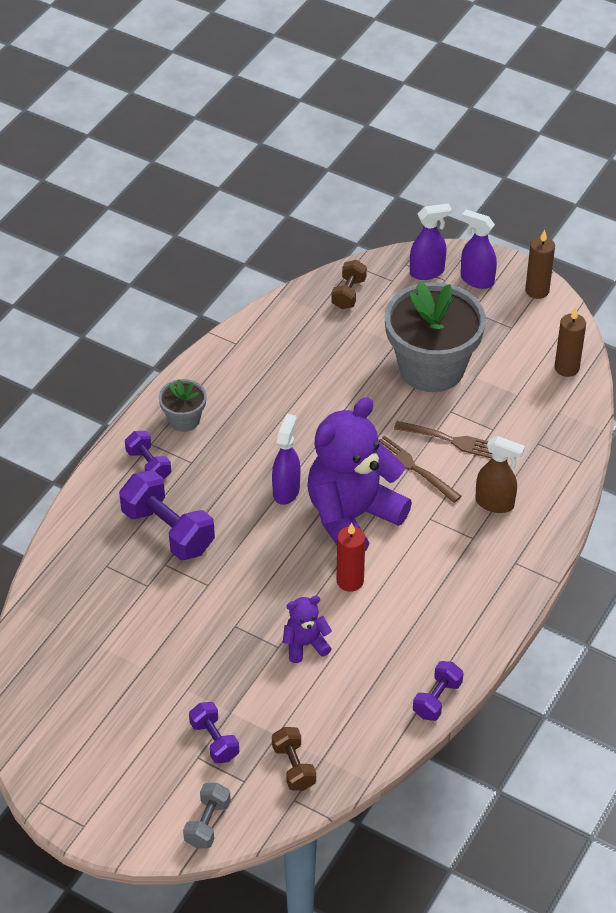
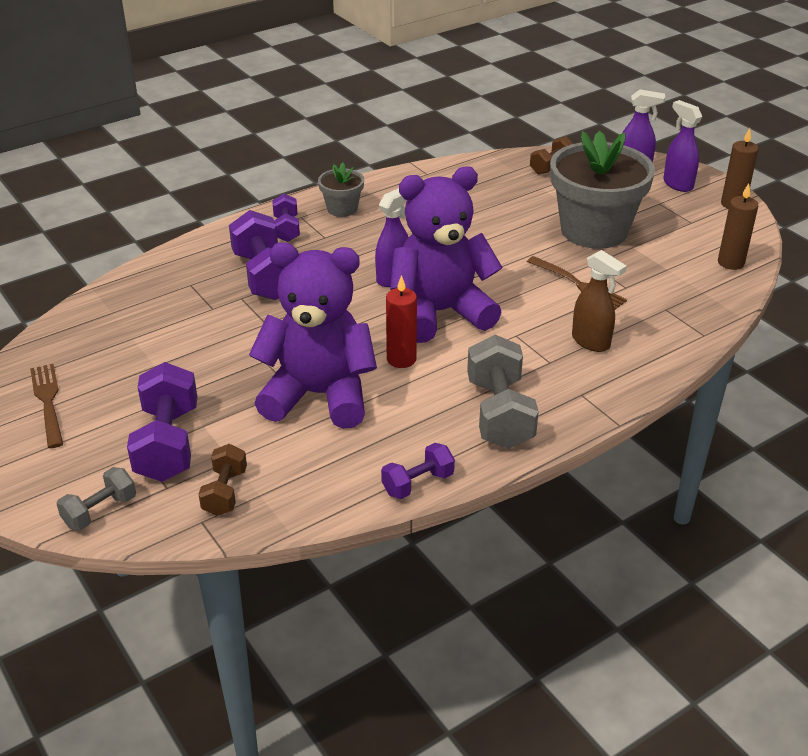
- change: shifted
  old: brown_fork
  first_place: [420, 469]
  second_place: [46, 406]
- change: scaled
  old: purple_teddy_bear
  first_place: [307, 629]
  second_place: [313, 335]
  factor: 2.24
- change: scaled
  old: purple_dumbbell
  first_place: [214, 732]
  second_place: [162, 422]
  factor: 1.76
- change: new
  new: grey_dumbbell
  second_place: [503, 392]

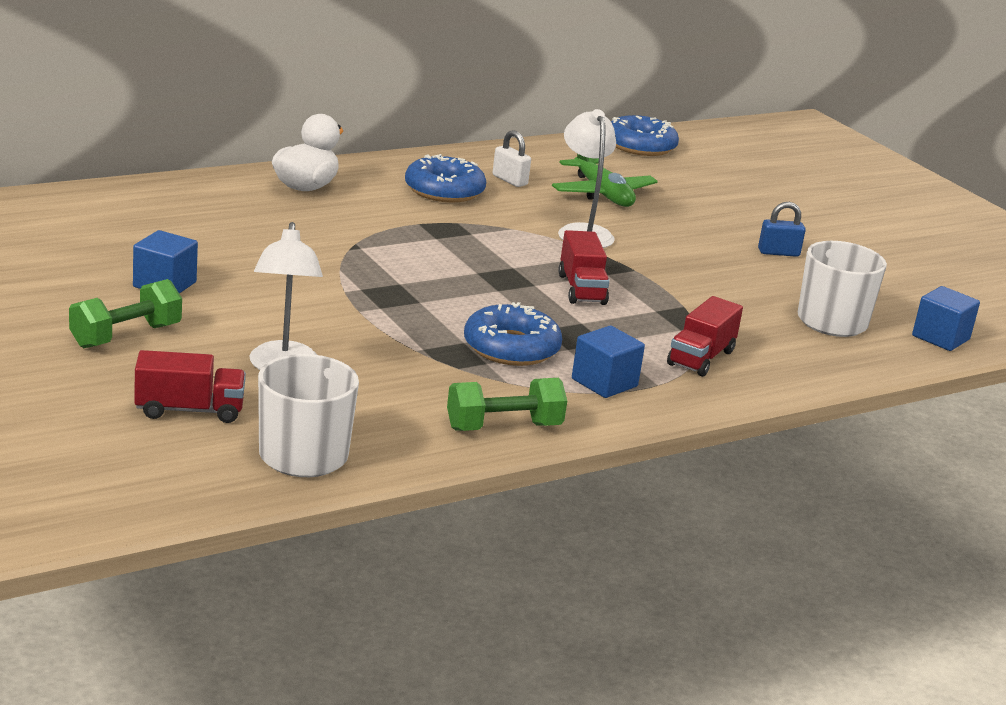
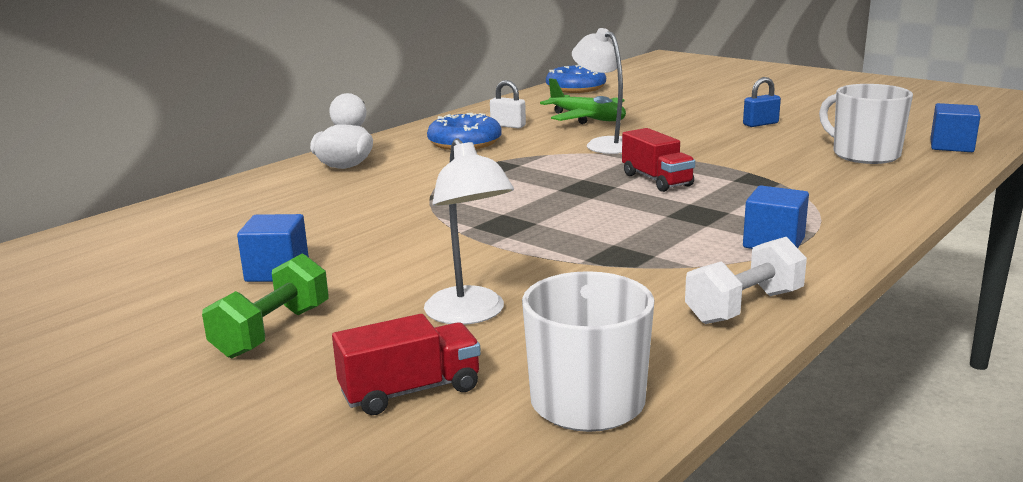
- change: gone
  old: red_truck
  first_place: [705, 336]
- change: gone
  old: blue_donut
  first_place: [513, 334]
- change: repainted
  old: green_dumbbell
  new: white_dumbbell
  first_place: [507, 404]
  second_place: [746, 280]

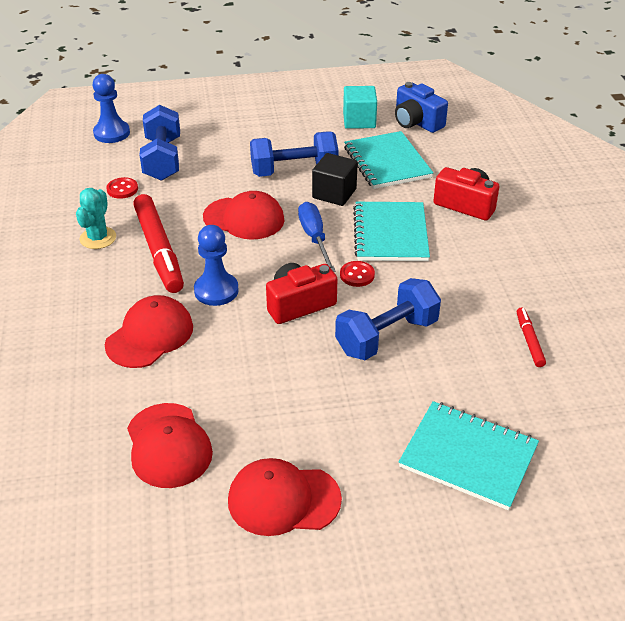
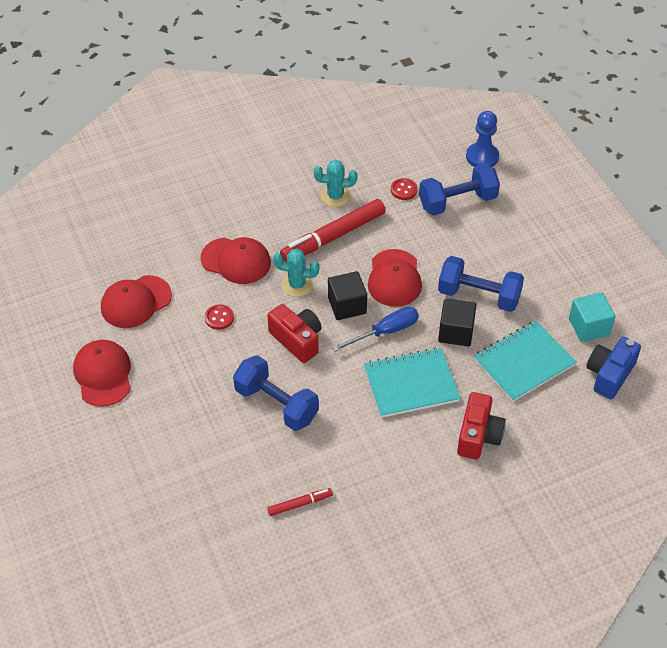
- change: rotated
  old: blue_dumbbell
  first_place: [294, 154]
  second_place: [481, 284]
  degrees: -45
- change: swapped
  old: blue_pawn
  new: turquoise_cactus
  first_place: [216, 265]
  second_place: [296, 273]
- change: shifted
  old: red_button
  first_place: [357, 274]
  second_place: [219, 317]
- change: gone
  old: turquoise_notebook
  first_place: [469, 455]
- change: new
  new: black_cube
  second_place: [347, 295]

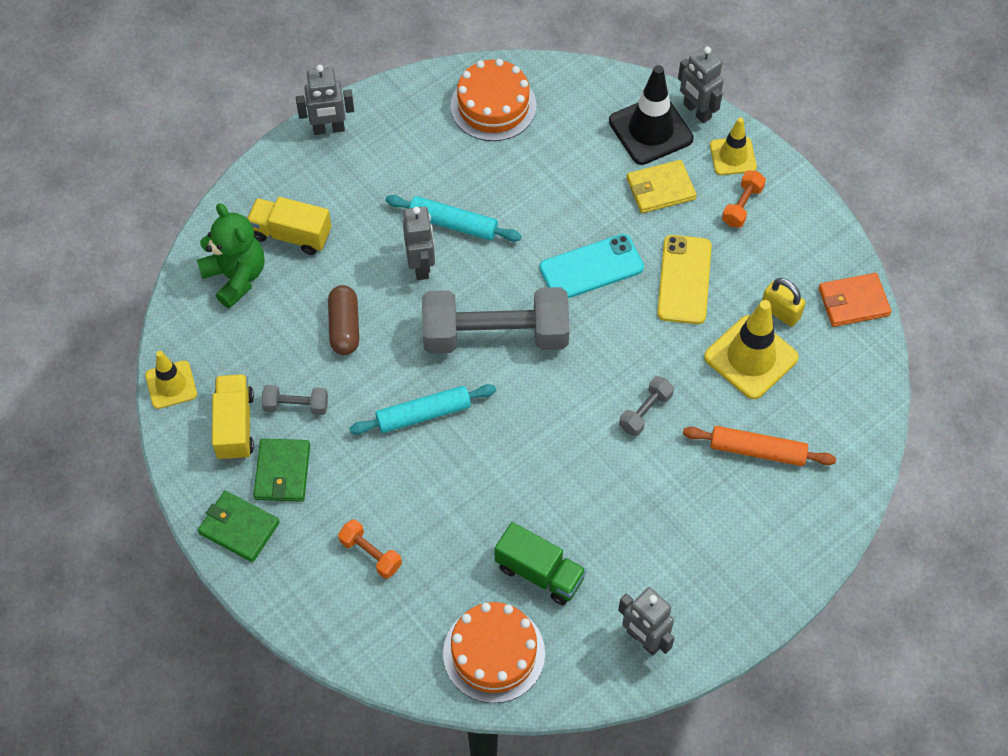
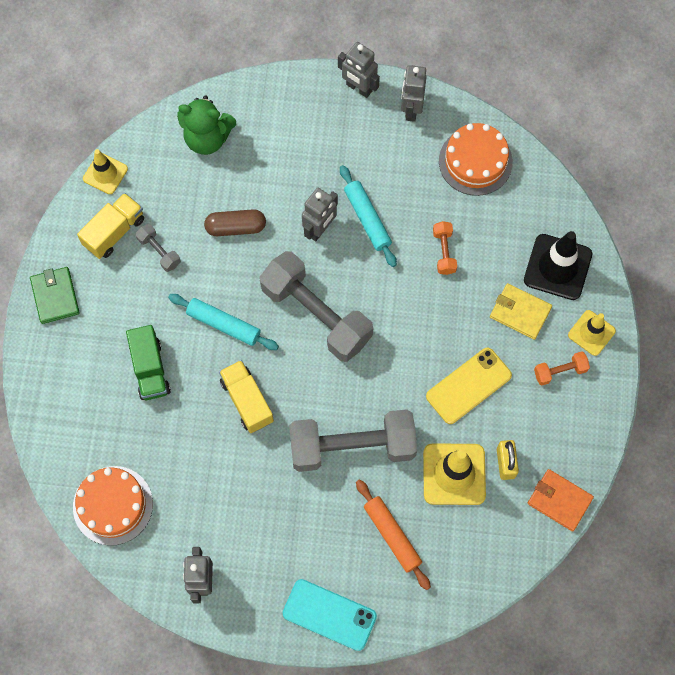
- change: shifted
  old: grey_robot
  first_place: [701, 85]
  second_place: [414, 93]
- change: shifted
  old: yellow_truck
  first_place: [289, 226]
  second_place: [246, 396]
- change: rotated
  old: green_teddy_bear
  first_place: [230, 256]
  second_place: [206, 125]
  degrees: 90
- change: shifted
  old: turquoise_phone
  first_place: [591, 266]
  second_place: [330, 615]
- change: rotated
  old: brown_capsule
  first_place: [343, 320]
  second_place: [235, 222]
  degrees: 45
- change: scaled
  old: grey_dumbbell
  first_place: [646, 406]
  second_place: [353, 440]
  factor: 2.32
- change: gone
  old: green_wallet
  first_place: [281, 470]
- change: shifted
  old: orange_dumbbell
  first_place: [370, 549]
  second_place: [445, 248]
- change: shifted
  old: green_truck
  first_place: [541, 563]
  second_place: [148, 362]

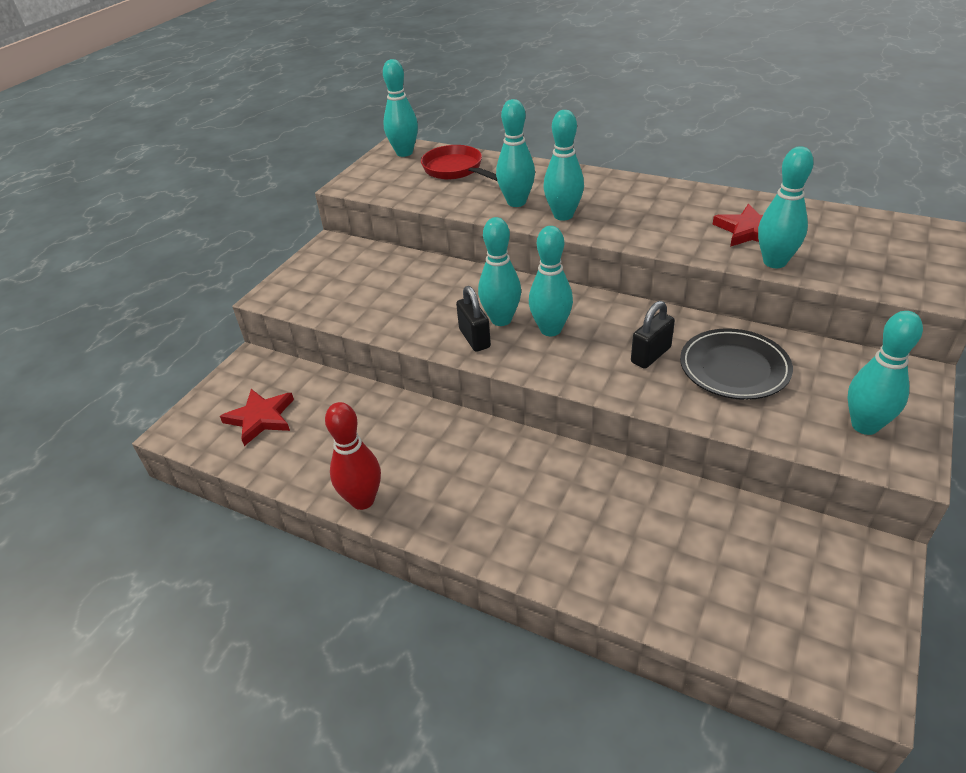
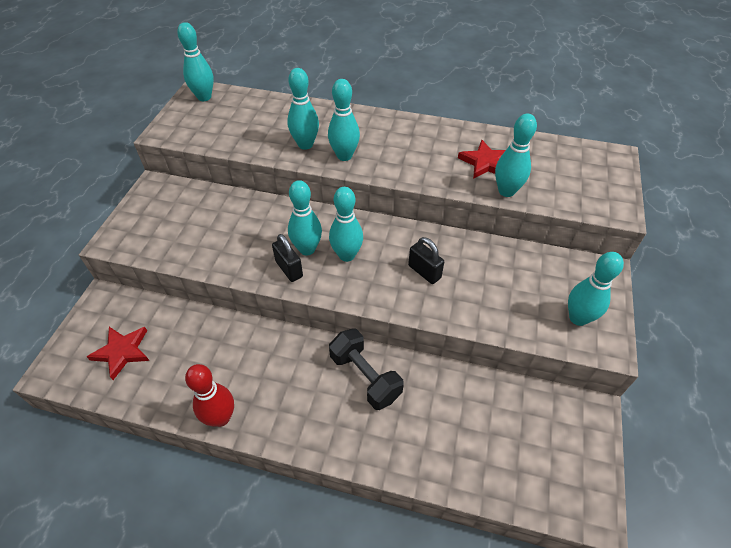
- change: gone
  old: red_pan
  first_place: [459, 163]
- change: rotated
  old: black_padlock
  first_place: [653, 335]
  second_place: [426, 260]
  degrees: -75
- change: gone
  old: black_plate
  first_place: [736, 364]
- change: new
  new: black_dumbbell
  second_place: [366, 369]

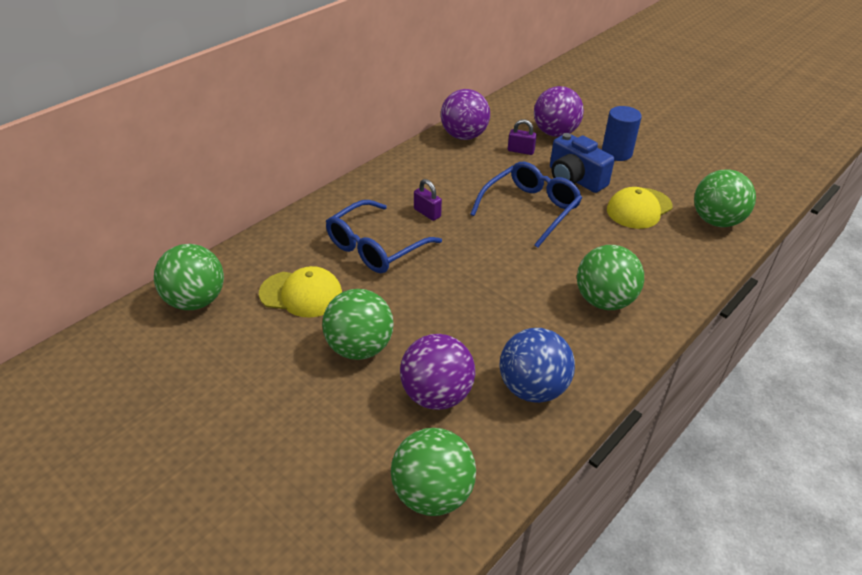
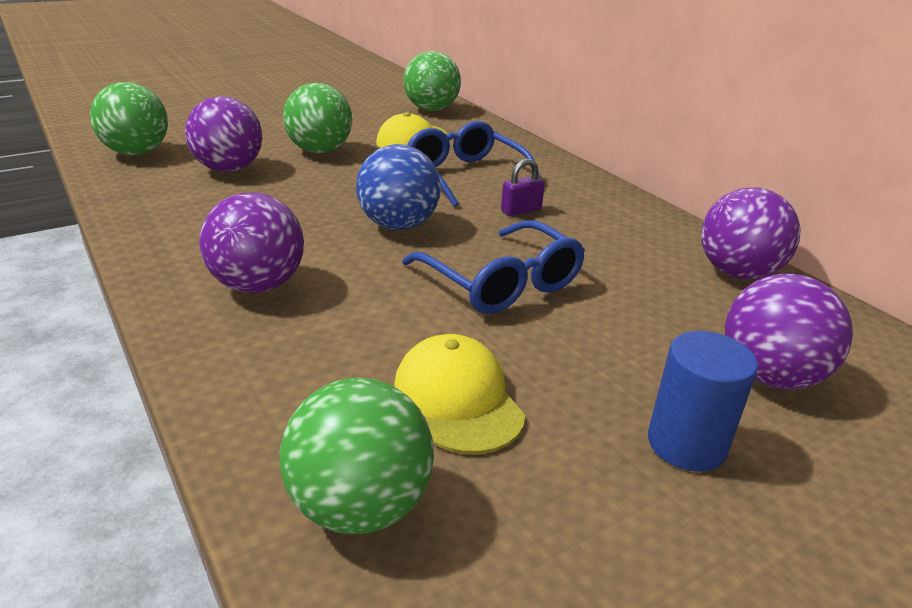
- change: gone
  old: purple_padlock
  first_place: [522, 137]
- change: gone
  old: blue_camera
  first_place: [582, 163]
- change: repainted
  old: green_ball
  new: purple_ball
  first_place: [610, 277]
  second_place: [251, 243]
- change: shifted
  old: blue_ball
  first_place: [537, 365]
  second_place: [398, 187]

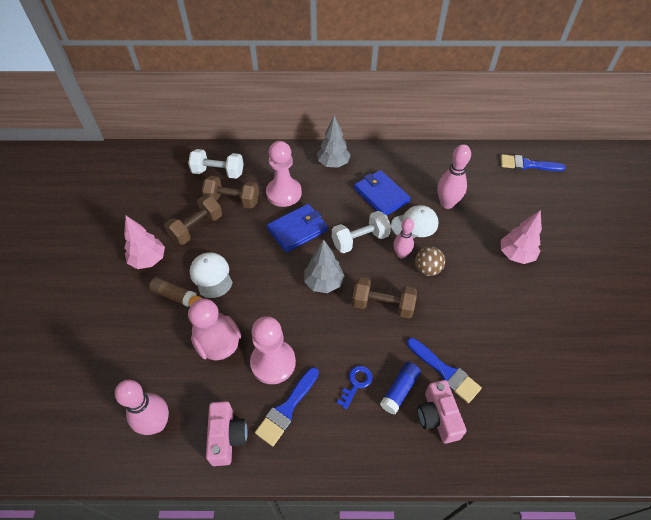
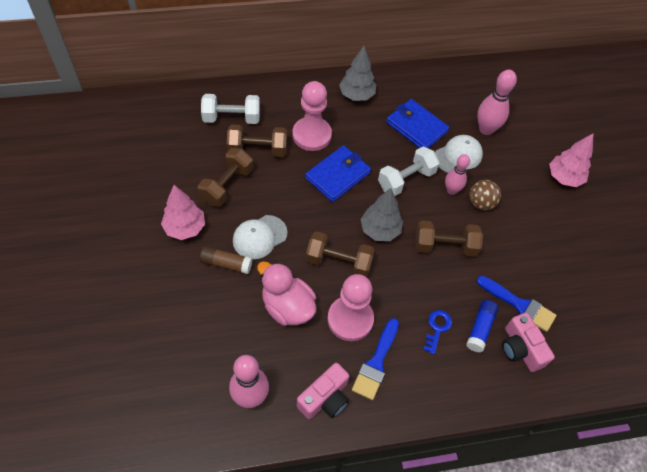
- change: gone
  old: blue_brush
  first_place: [533, 162]
- change: rotated
  old: white_cap
  first_place: [211, 275]
  second_place: [260, 237]
  degrees: -90
- change: rotated
  old: pink_camera
  first_place: [227, 433]
  second_place: [323, 391]
  degrees: 60
- change: new
  new: brown_dumbbell
  second_place: [340, 254]

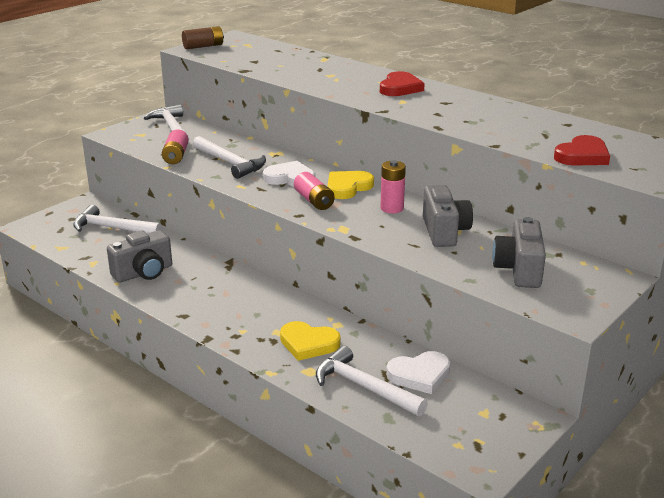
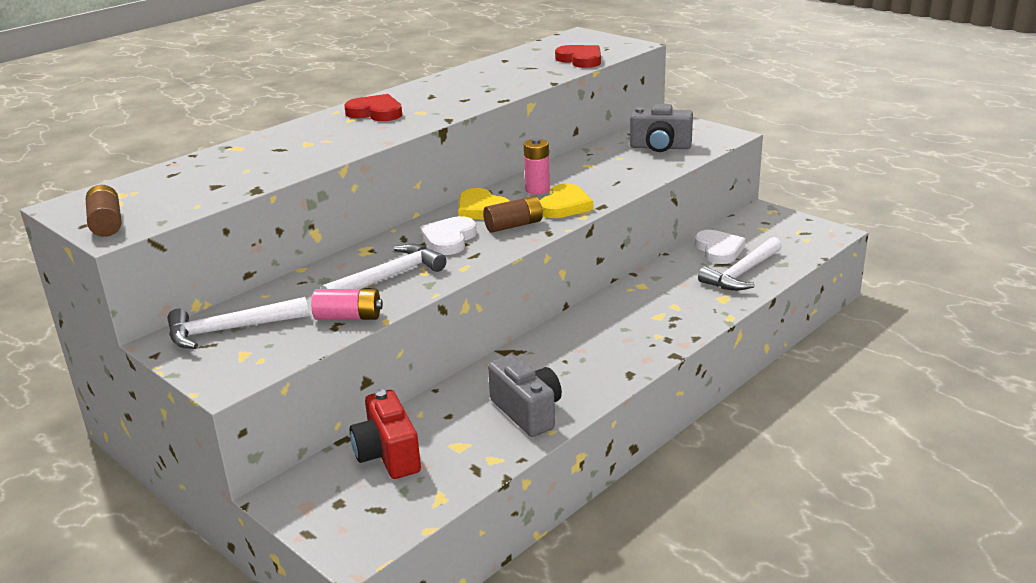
- change: repainted
  old: pink_battery
  new: brown_battery
  first_place: [314, 191]
  second_place: [513, 214]
- change: gone
  old: grey_camera
  first_place: [448, 216]
- change: swapped
  old: white_hammer
  new: red_camera
  first_place: [117, 219]
  second_place: [385, 434]
- change: shifted
  old: yellow_heart
  first_place: [310, 341]
  second_place: [566, 200]

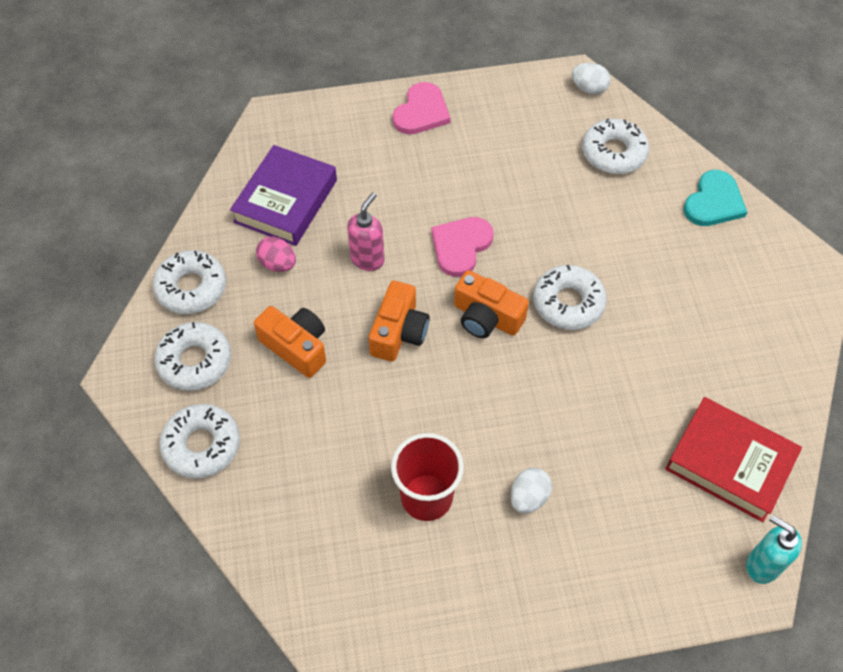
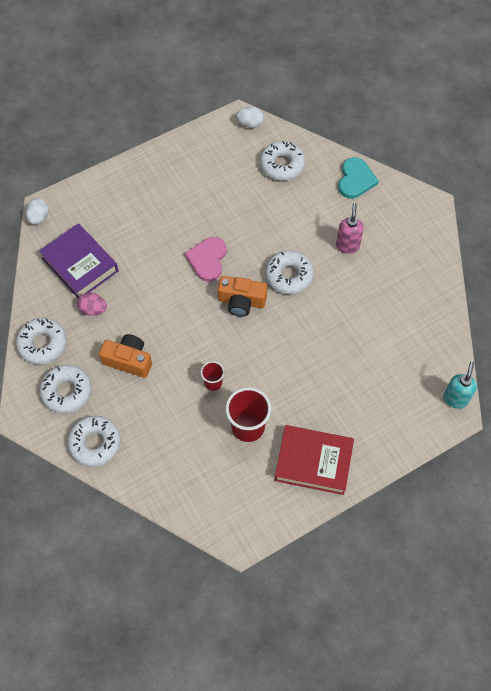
- change: gone
  old: pink_heart
  first_place: [421, 108]
- change: rotated
  old: purple_book
  first_place: [283, 195]
  second_place: [78, 260]
  degrees: -45
- change: shifted
  old: pink_soap_dispenser
  first_place: [365, 231]
  second_place: [350, 228]
- change: gone
  old: orange_camera
  first_place: [399, 321]
- change: shifted
  old: red_book
  first_place: [733, 459]
  second_place: [314, 460]
- change: shifted
  old: white_egg
  first_place: [531, 491]
  second_place: [37, 211]
- change: rotated
  old: turquoise_soap_dispenser
  first_place: [774, 549]
  second_place: [460, 385]
  degrees: 90
- change: new
  new: red_cup
  second_place: [213, 376]

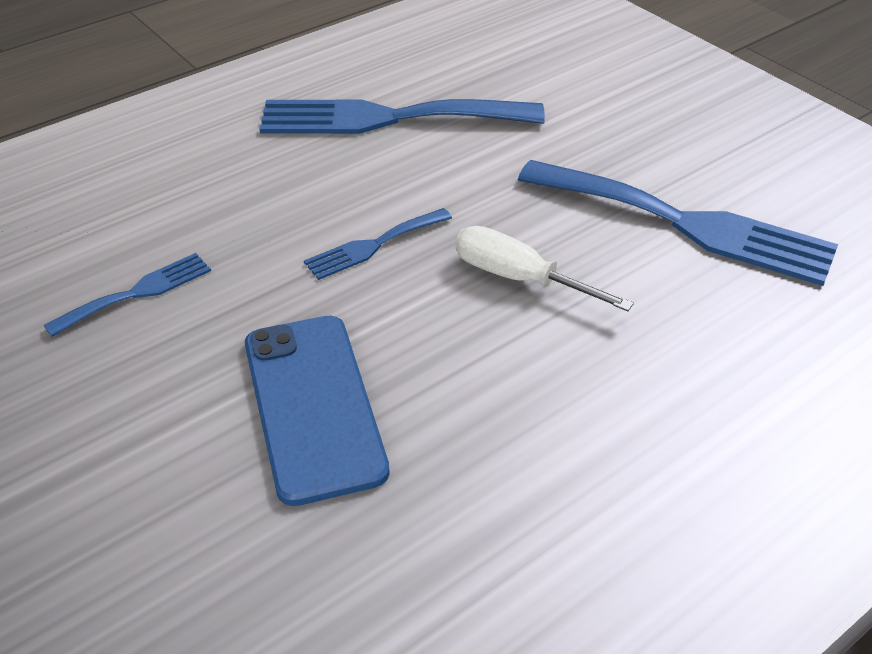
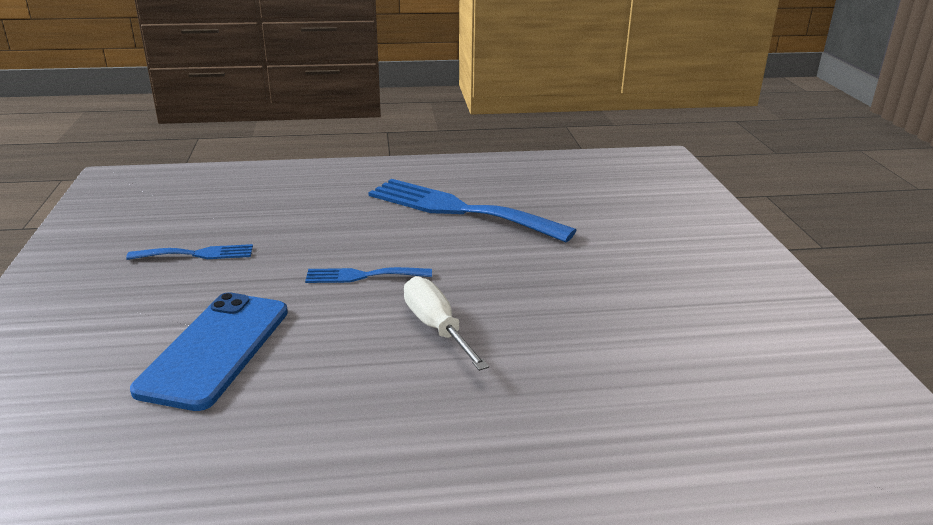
- change: gone
  old: blue_fork
  first_place: [678, 223]

